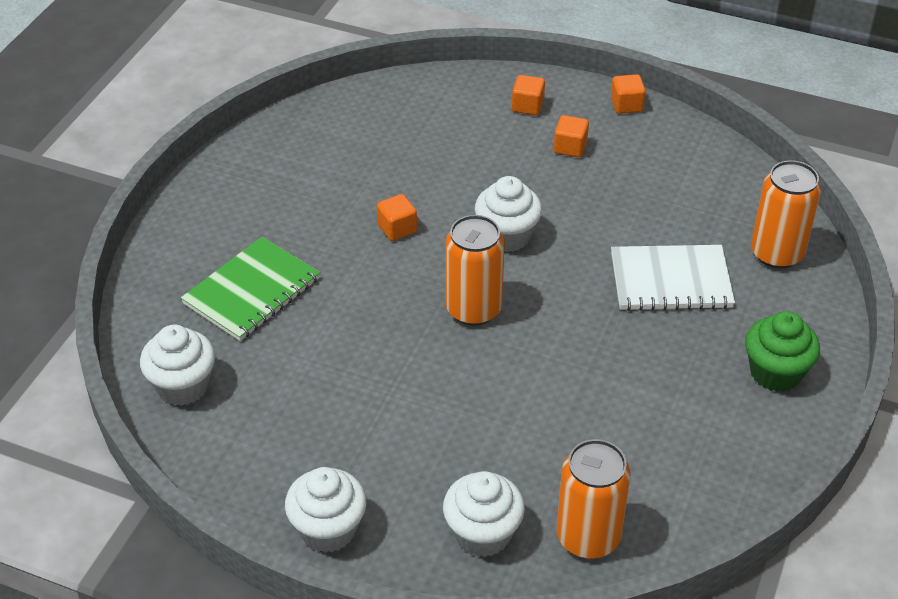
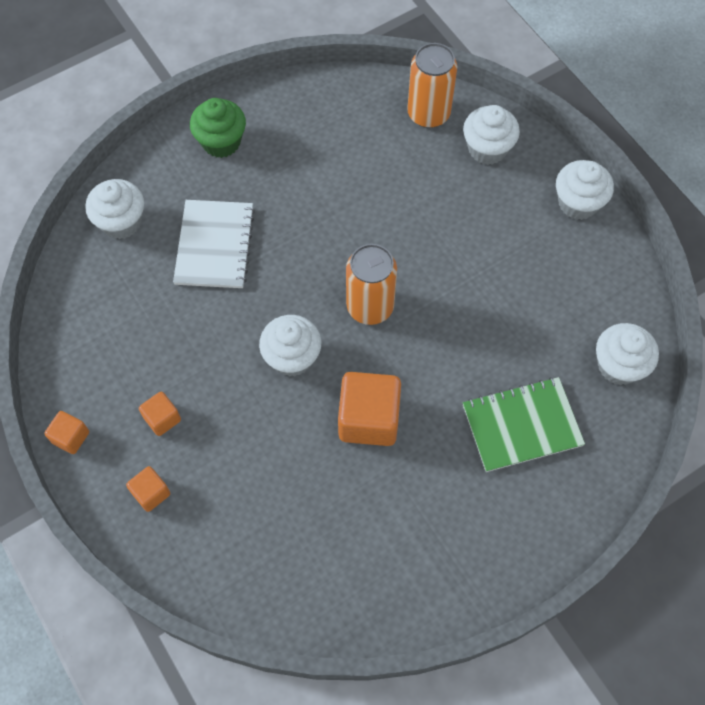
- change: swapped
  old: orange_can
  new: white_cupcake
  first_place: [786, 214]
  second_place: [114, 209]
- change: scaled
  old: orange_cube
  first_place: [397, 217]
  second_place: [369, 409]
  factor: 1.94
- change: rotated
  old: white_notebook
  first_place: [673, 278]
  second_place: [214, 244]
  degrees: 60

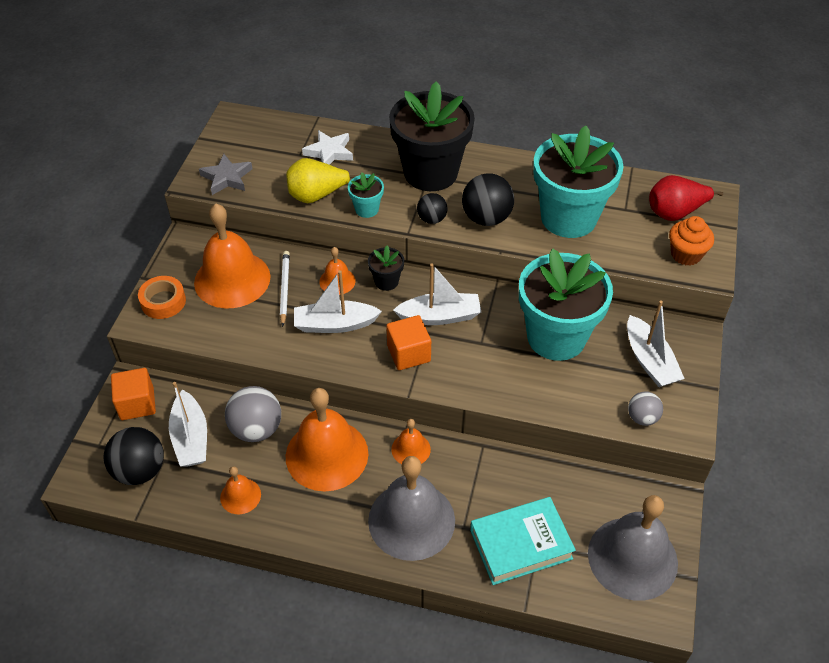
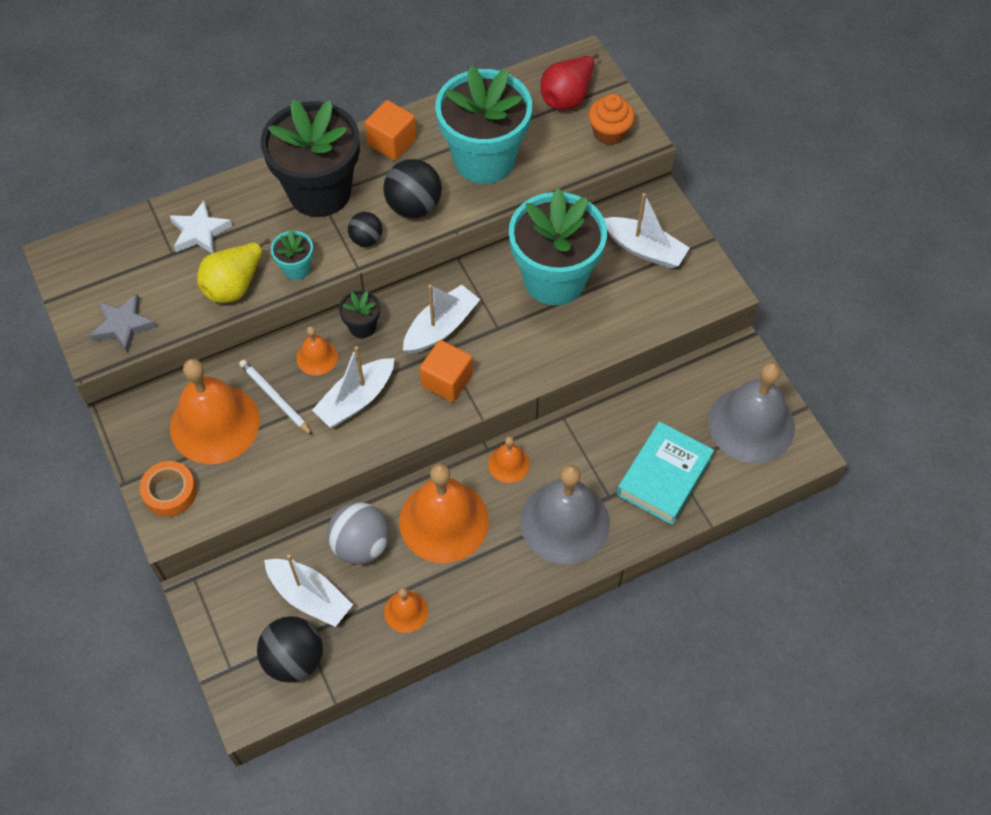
- change: shifted
  old: orange_cube
  first_place: [133, 394]
  second_place: [390, 130]
- change: gone
  old: grey_ball
  first_place: [645, 408]

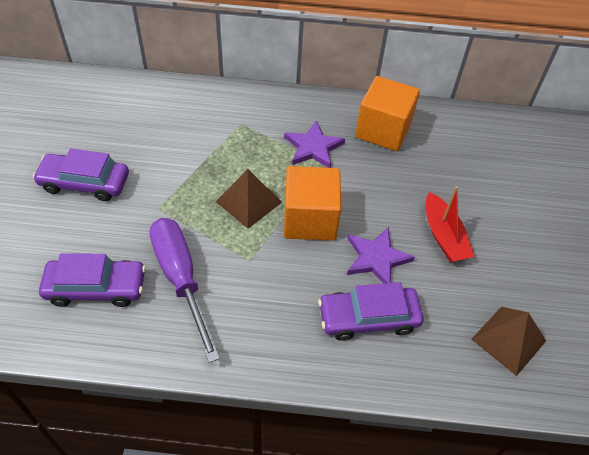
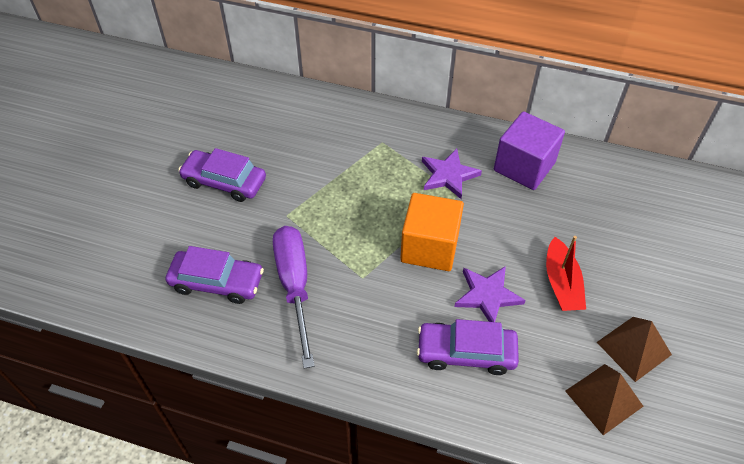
- change: repainted
  old: orange_cube
  new: purple_cube
  first_place: [387, 113]
  second_place: [529, 150]
- change: shifted
  old: brown_pyramid
  first_place: [249, 199]
  second_place: [634, 349]

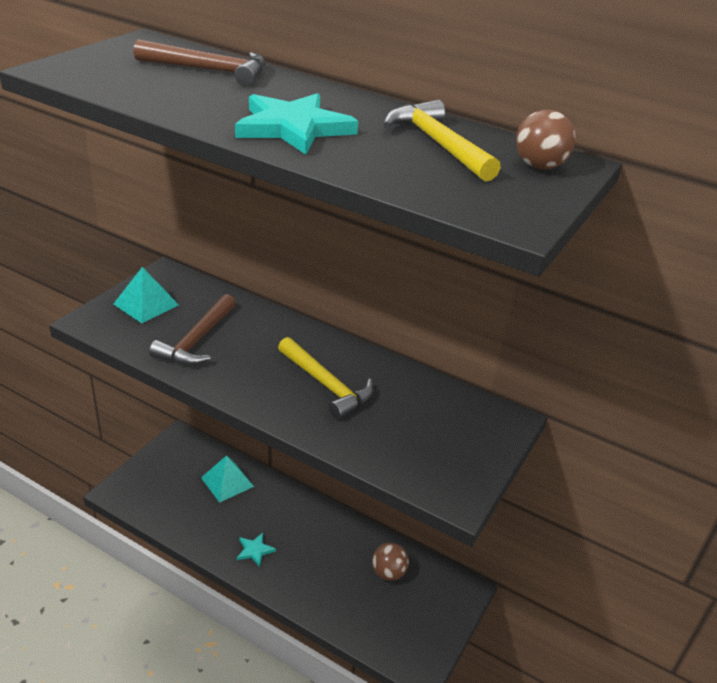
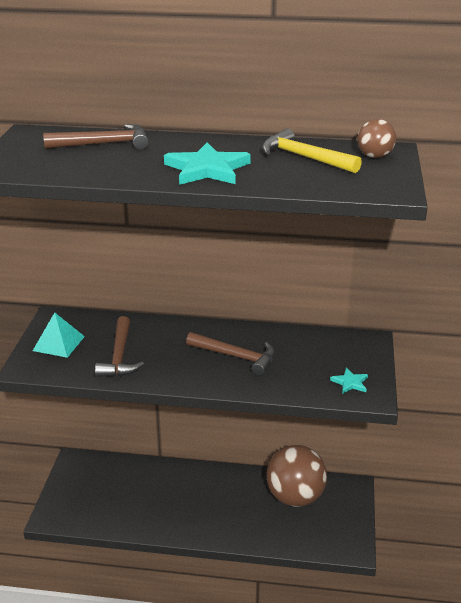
- change: repainted
  old: yellow_hammer
  new: brown_hammer
  first_place: [326, 378]
  second_place: [230, 354]
- change: gone
  old: turquoise_pyramid
  first_place: [227, 479]
- change: shifted
  old: turquoise_star
  first_place: [256, 550]
  second_place: [349, 381]
- change: scaled
  old: brown_ball
  first_place: [390, 562]
  second_place: [297, 476]
  factor: 2.06

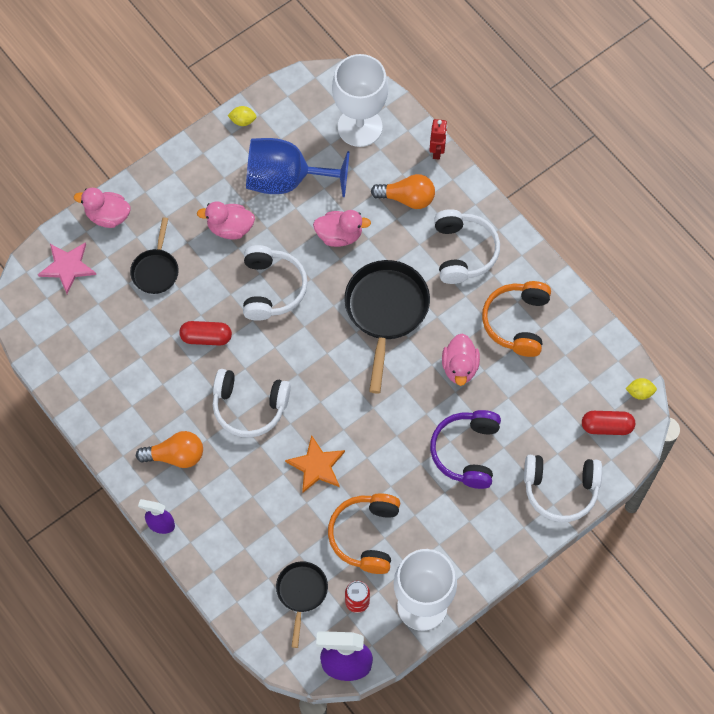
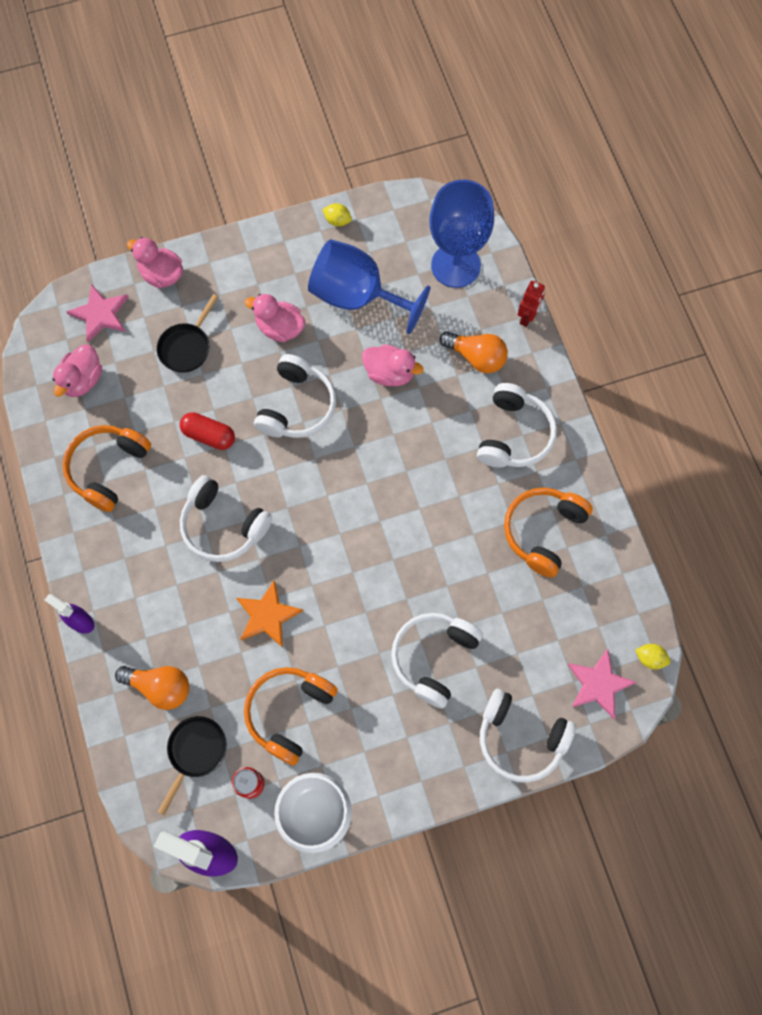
- change: repainted
  old: white_goblet
  new: blue_goblet
  first_place: [360, 100]
  second_place: [462, 234]
- change: gone
  old: black_pan
  first_place: [387, 327]
- change: shifted
  old: pink_duck
  first_place: [461, 360]
  second_place: [77, 370]
- change: repainted
  old: purple_headphones
  new: white_headphones
  first_place: [465, 449]
  second_place: [437, 661]
- change: swapped
  old: red_capsule
  new: pink_star
  first_place: [608, 423]
  second_place: [602, 684]
- change: shifted
  old: orange_light_bulb
  first_place: [169, 449]
  second_place: [152, 688]
- change: new
  new: orange_headphones
  second_place: [107, 468]

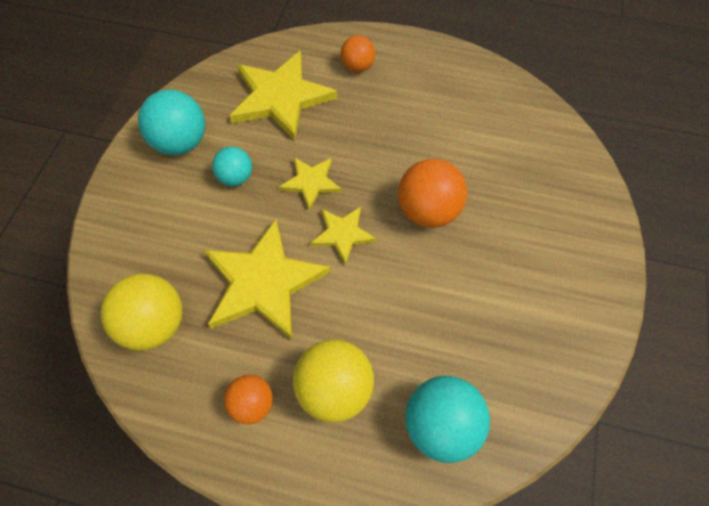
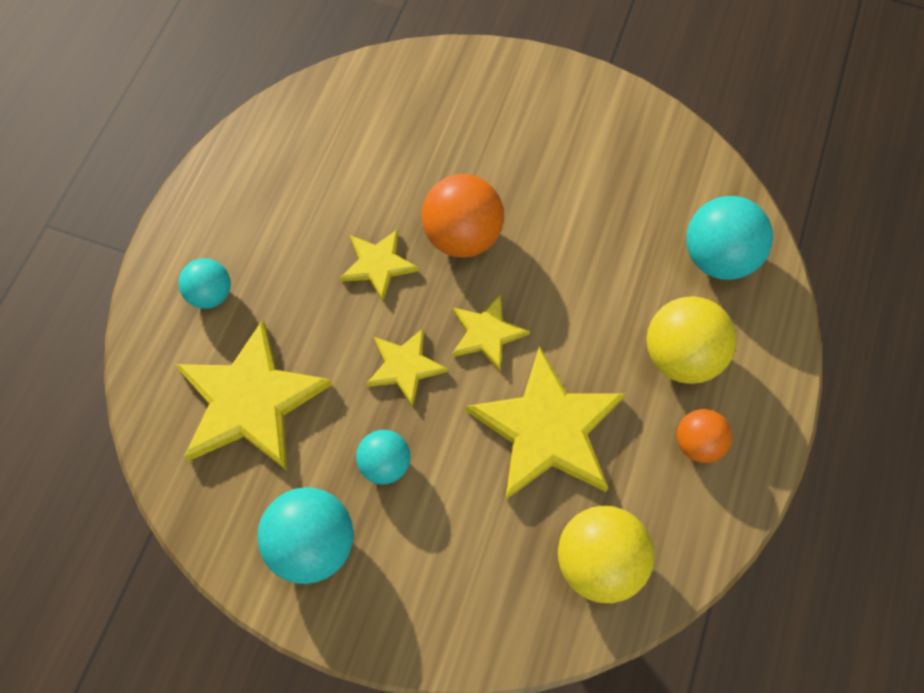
- change: repainted
  old: orange_ball
  new: turquoise_ball
  first_place: [357, 53]
  second_place: [204, 283]
- change: new
  new: yellow_star
  second_place: [379, 265]

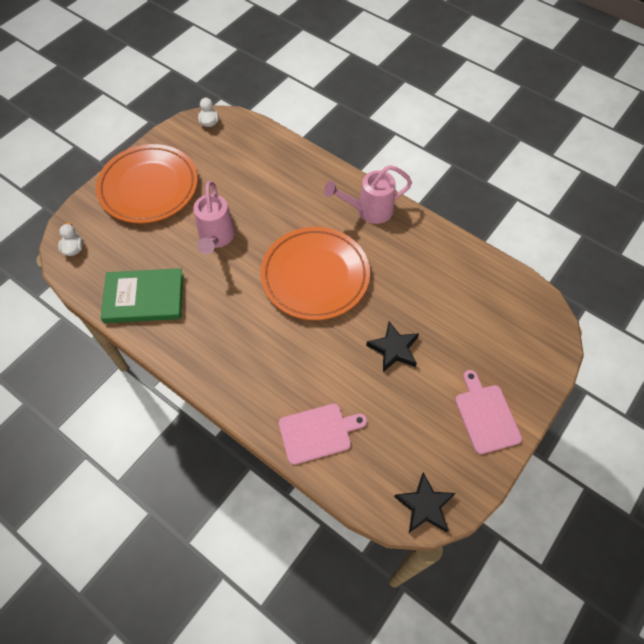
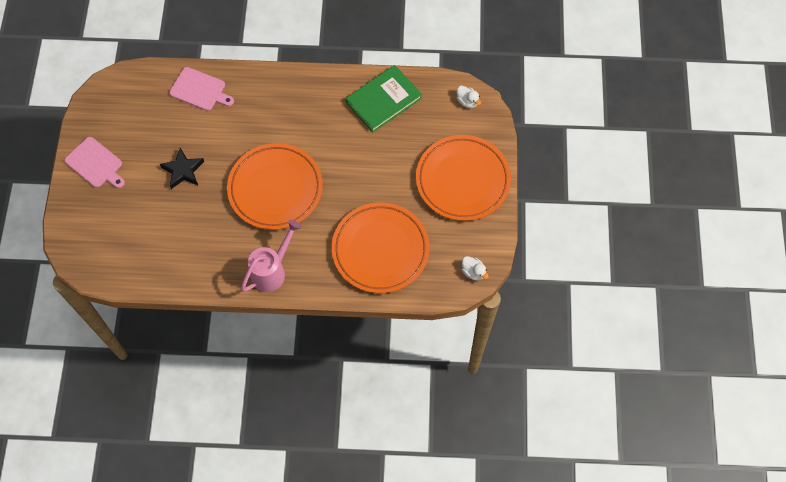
- change: gone
  old: pink_watering_can
  first_place: [214, 217]
- change: rotated
  old: pink_cutting_board
  first_place: [323, 434]
  second_place: [201, 89]
  degrees: -105
- change: gone
  old: black_star
  first_place: [424, 502]
- change: new
  new: orange_plate
  second_place: [381, 247]

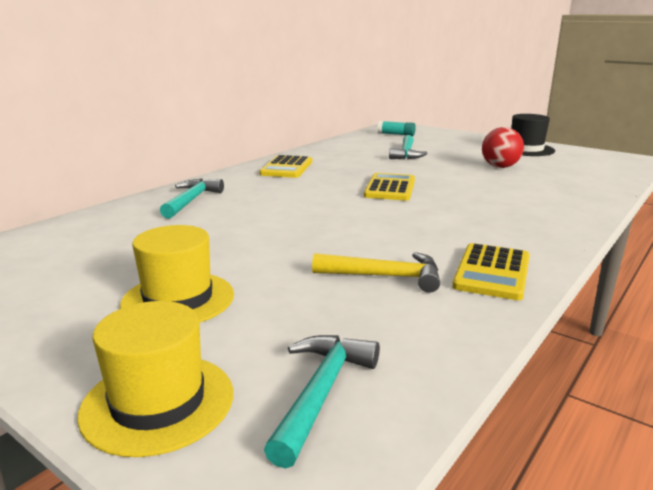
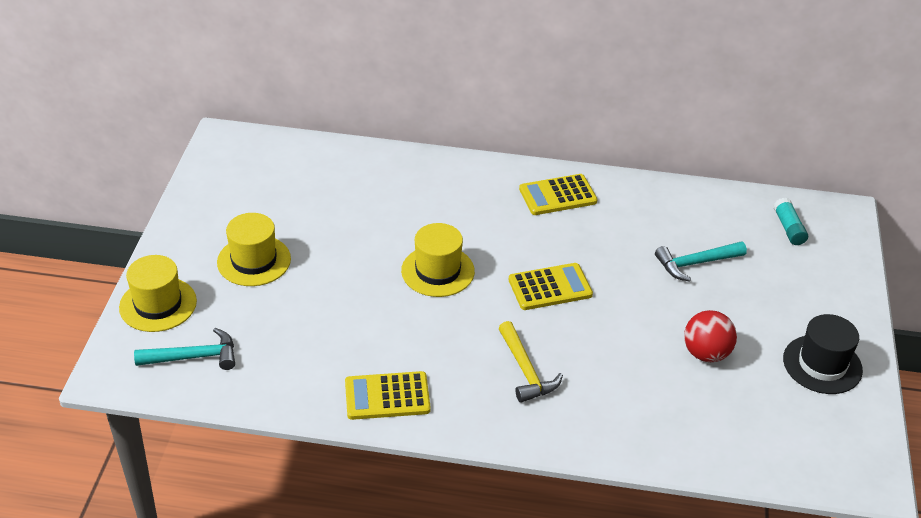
- change: gone
  old: turquoise_hammer
  first_place: [192, 198]
- change: shifted
  old: yellow_hammer
  first_place: [376, 272]
  second_place: [530, 362]
- change: new
  new: yellow_hat
  second_place: [438, 260]

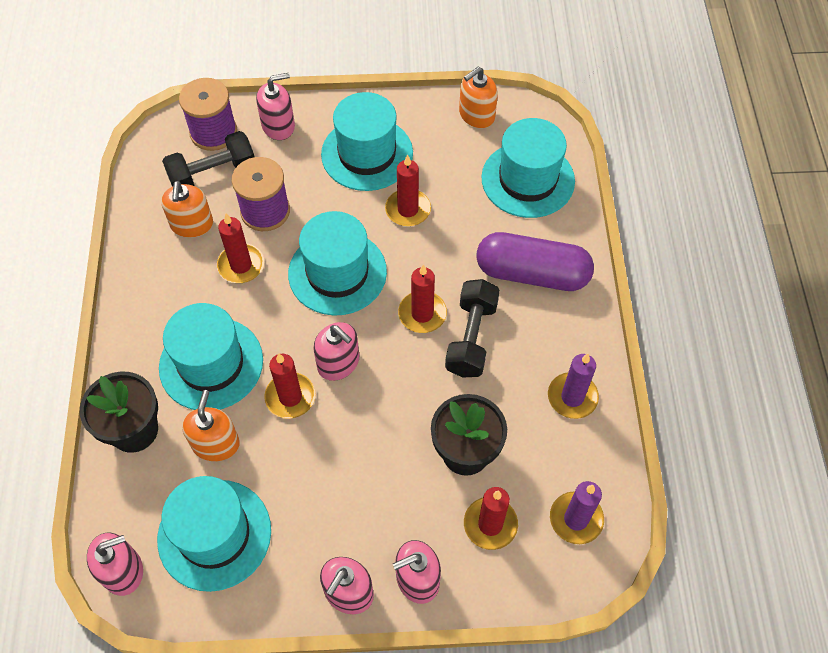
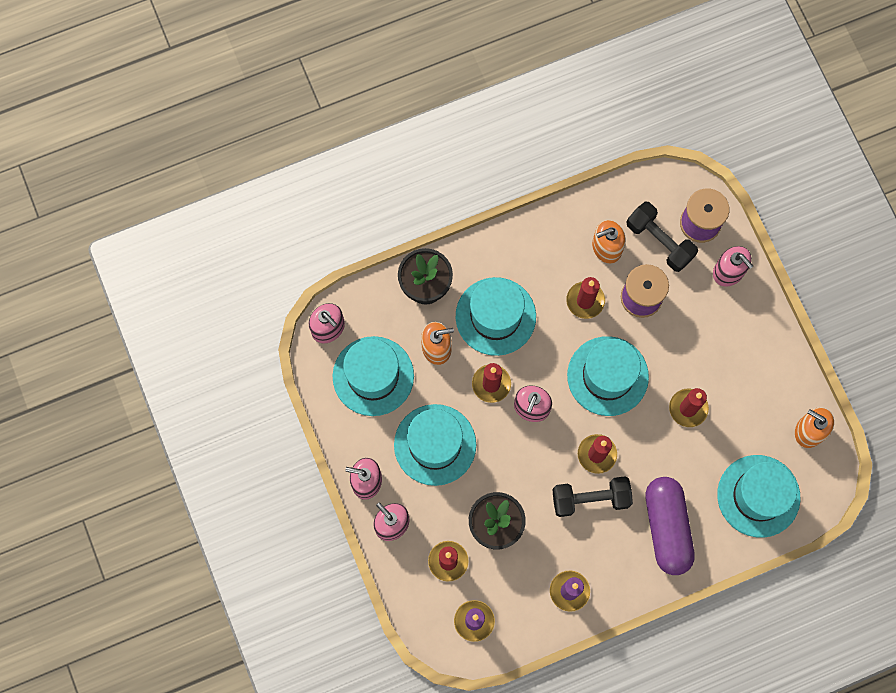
- change: shifted
  old: turquoise_hat
  first_place: [367, 141]
  second_place: [435, 445]

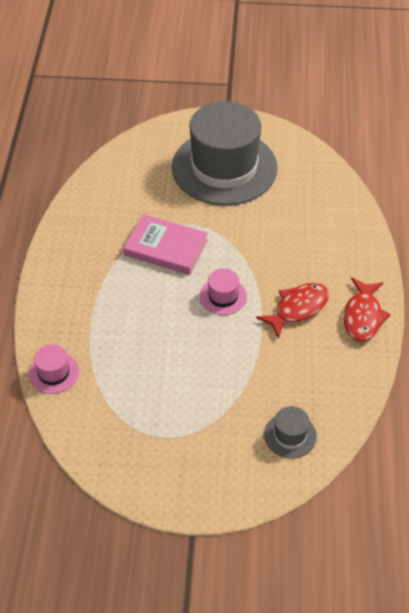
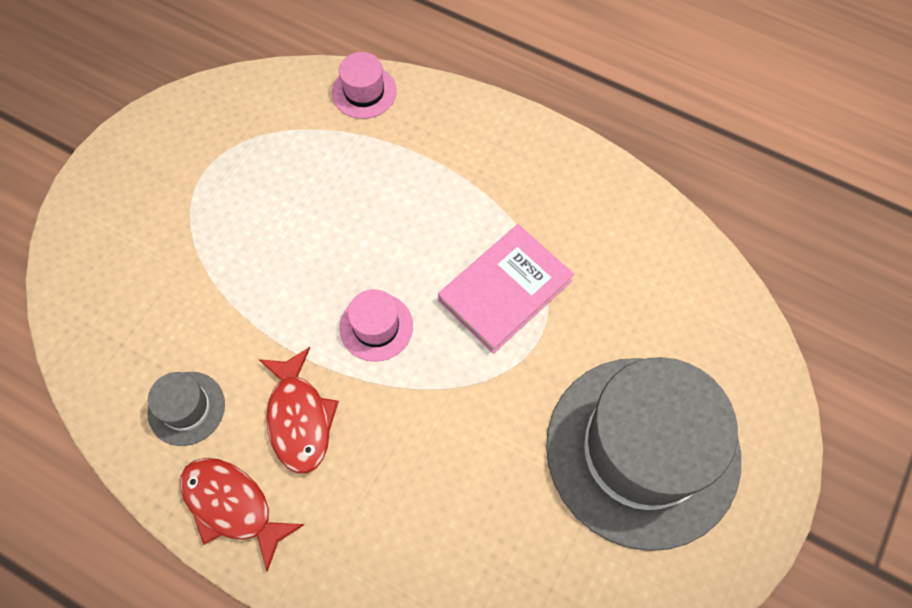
- change: shifted
  old: grey_hat
  first_place: [290, 432]
  second_place: [186, 409]

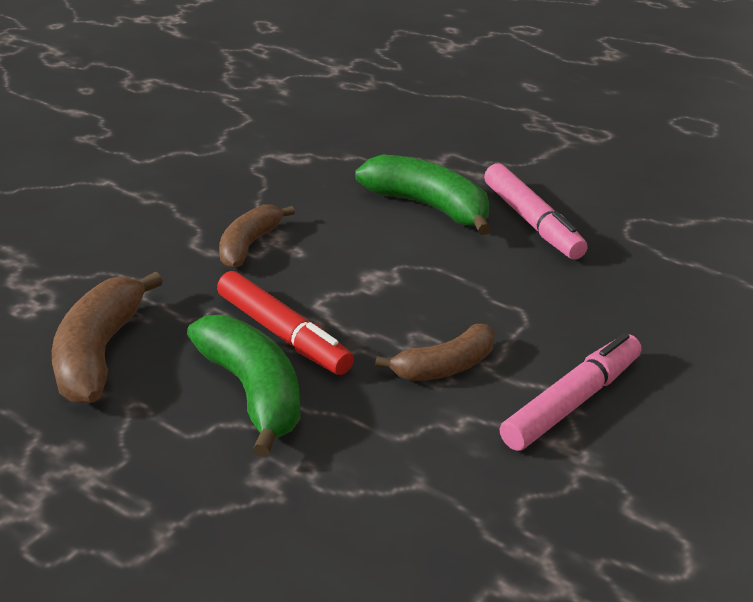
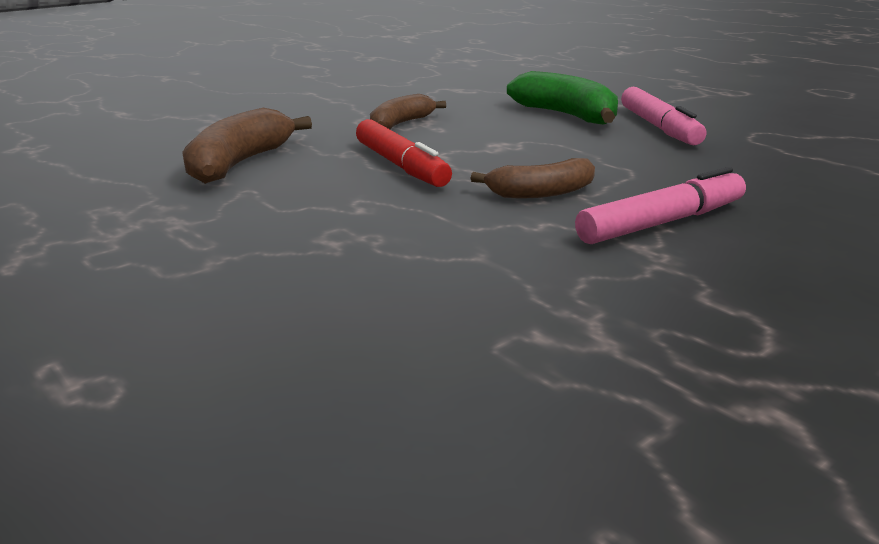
- change: gone
  old: green_banana
  first_place: [243, 386]

